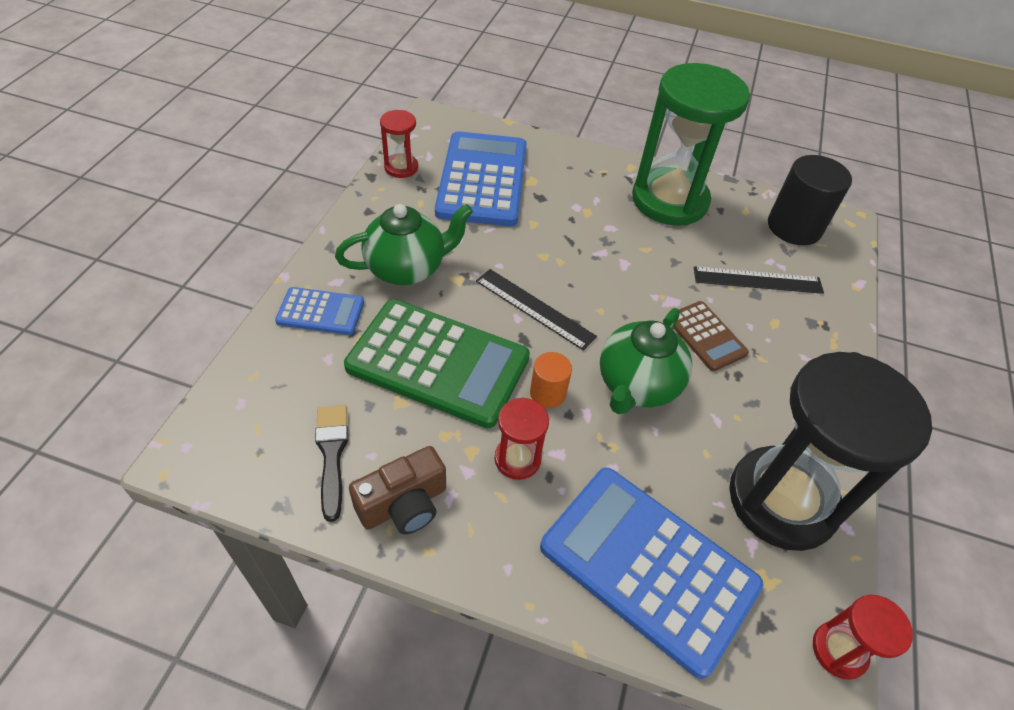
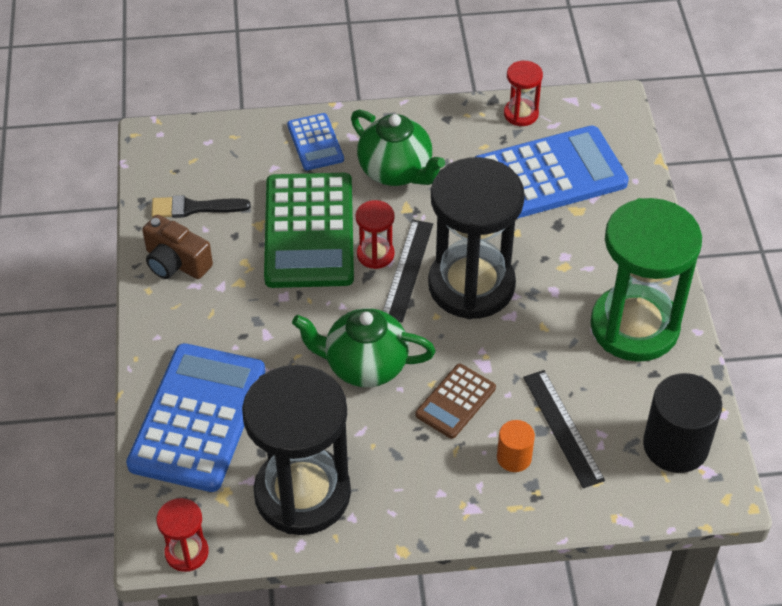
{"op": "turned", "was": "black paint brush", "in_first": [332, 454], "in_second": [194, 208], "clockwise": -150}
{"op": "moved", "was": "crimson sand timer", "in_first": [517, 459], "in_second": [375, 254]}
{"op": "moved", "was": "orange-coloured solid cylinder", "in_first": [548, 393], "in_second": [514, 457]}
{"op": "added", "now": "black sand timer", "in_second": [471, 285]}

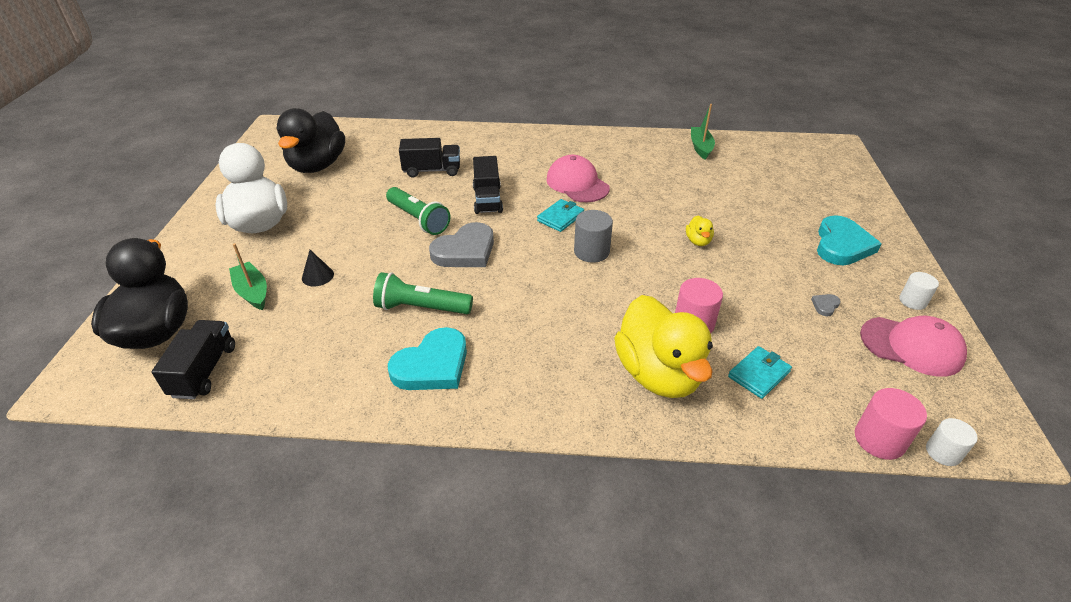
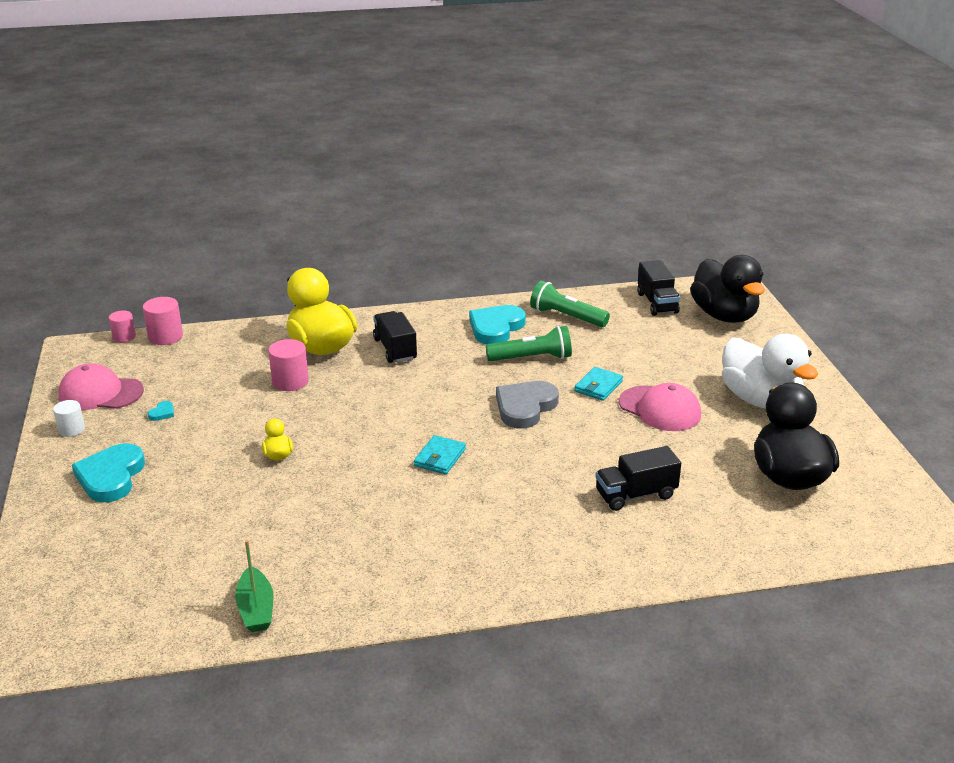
{"op": "removed", "was": "emerald boat", "in_first": [252, 292]}
{"op": "removed", "was": "black solid cone", "in_first": [317, 276]}
{"op": "moved", "was": "emerald torch", "in_first": [418, 219], "in_second": [566, 317]}
{"op": "moved", "was": "black toy truck", "in_first": [487, 199], "in_second": [395, 349]}
{"op": "moved", "was": "rosy cap", "in_first": [577, 183], "in_second": [660, 409]}
{"op": "removed", "was": "ash-grey solid cylinder", "in_first": [591, 251]}
{"op": "moved", "was": "aqua billfold", "in_first": [759, 374], "in_second": [598, 386]}
{"op": "recoloured", "was": "ash-grey love heart", "now": "aqua love heart", "in_first": [825, 305], "in_second": [162, 413]}
{"op": "recoloured", "was": "snow-white solid cylinder", "now": "rosy solid cylinder", "in_first": [943, 452], "in_second": [124, 337]}

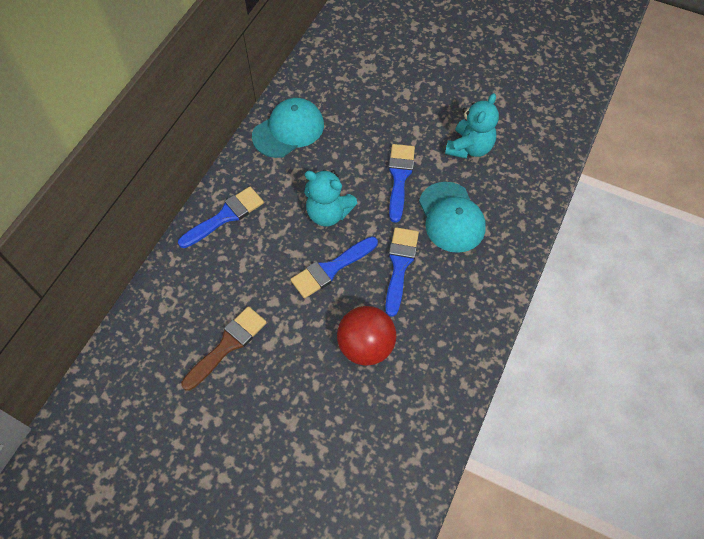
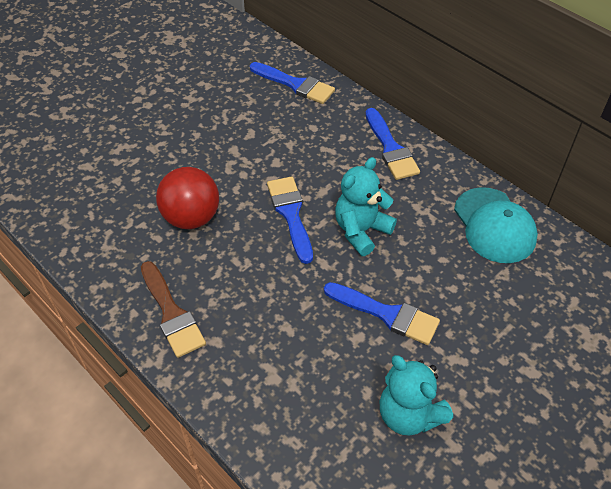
{"op": "moved", "was": "russet paint brush", "in_first": [228, 345], "in_second": [171, 313]}
{"op": "moved", "was": "blue paint brush", "in_first": [400, 265], "in_second": [295, 84]}
{"op": "removed", "was": "aqua cap", "in_first": [451, 217]}

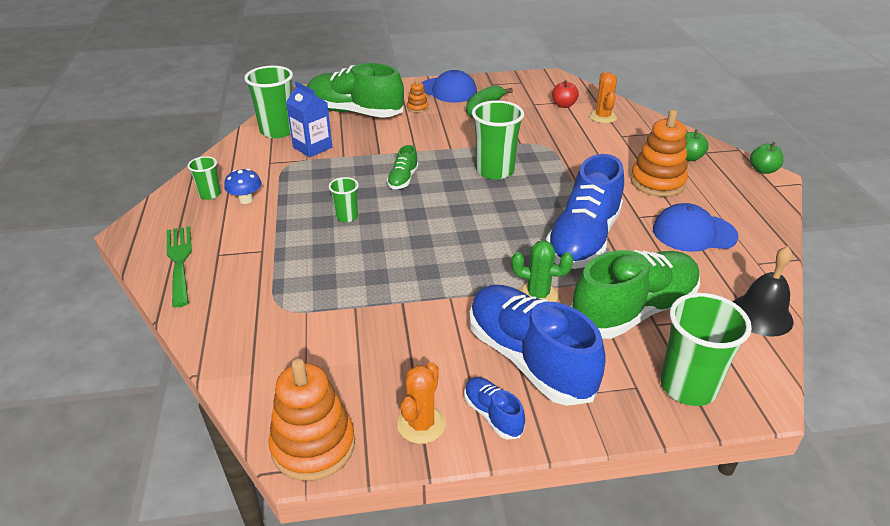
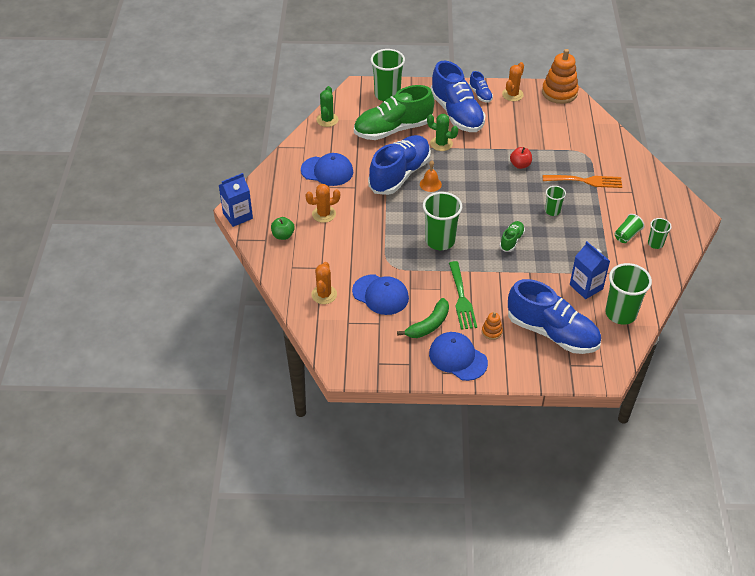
{"op": "moved", "was": "emerald table fork", "in_first": [179, 261], "in_second": [461, 298]}
{"op": "replaced", "was": "blue mushroom", "now": "emerald tumbler", "in_first": [246, 200], "in_second": [627, 235]}
{"op": "recoloured", "was": "emerald sneaker", "now": "blue sneaker", "in_first": [355, 112], "in_second": [552, 333]}
{"op": "moved", "was": "crimson apple", "in_first": [563, 105], "in_second": [520, 165]}
{"op": "replaced", "was": "orange-coloured stacking toy", "now": "orange-coloured cactus", "in_first": [657, 182], "in_second": [324, 214]}
{"op": "replaced", "was": "black school bell", "now": "emerald cactus", "in_first": [761, 315], "in_second": [327, 120]}
{"op": "replaced", "was": "emerald apple", "now": "blue milk carton", "in_first": [763, 170], "in_second": [237, 216]}
{"op": "added", "now": "blue cap", "in_second": [380, 295]}
{"op": "added", "now": "orange-coloured school bell", "in_second": [430, 184]}
{"op": "added", "now": "orange-coloured table fork", "in_second": [586, 181]}

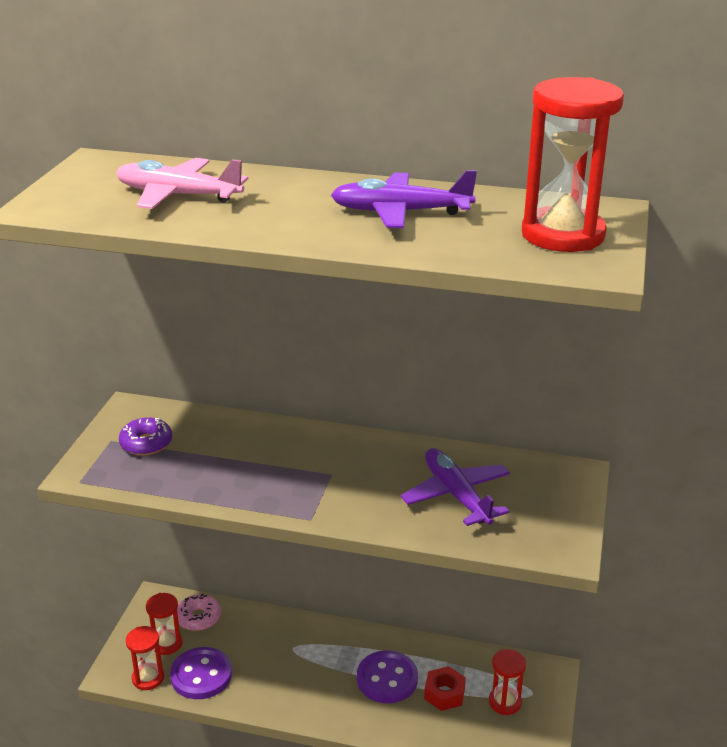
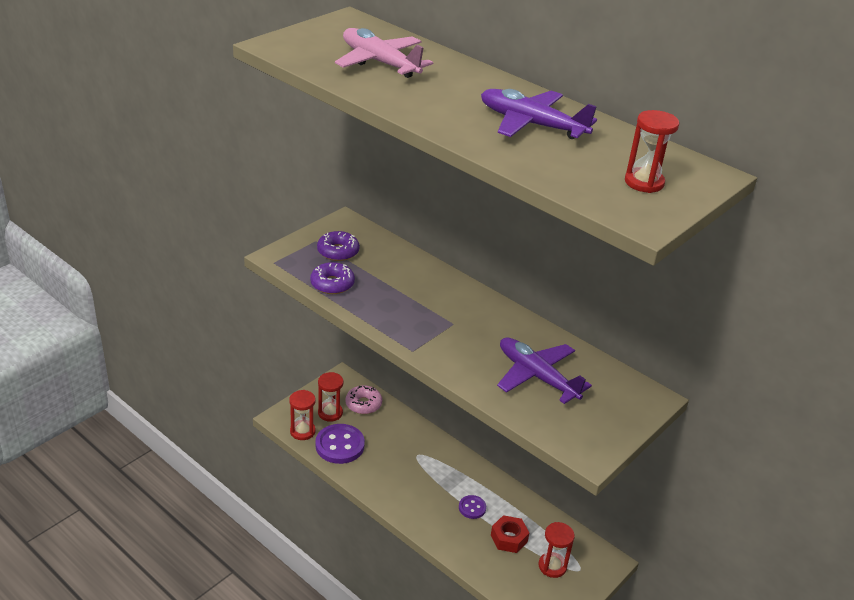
{"op": "resized", "was": "royal purple sewing button", "in_first": [387, 679], "in_second": [472, 508], "ratio": 0.53}
{"op": "turned", "was": "royal purple toy plane", "in_first": [456, 495], "in_second": [536, 376], "clockwise": -45}
{"op": "resized", "was": "crimson sand timer", "in_first": [563, 235], "in_second": [644, 182], "ratio": 0.54}
{"op": "added", "now": "royal purple glazed donut", "in_second": [332, 284]}

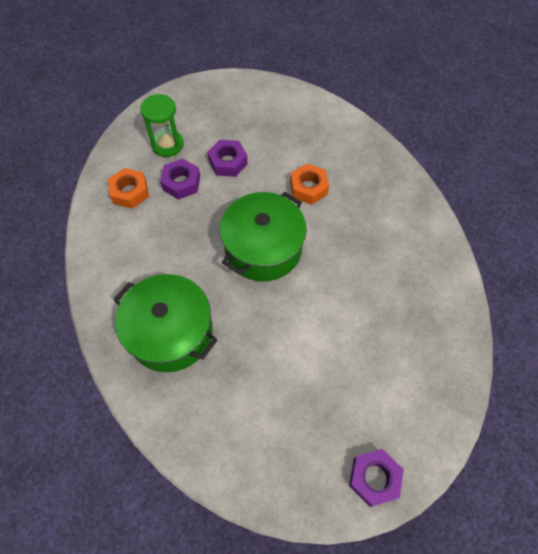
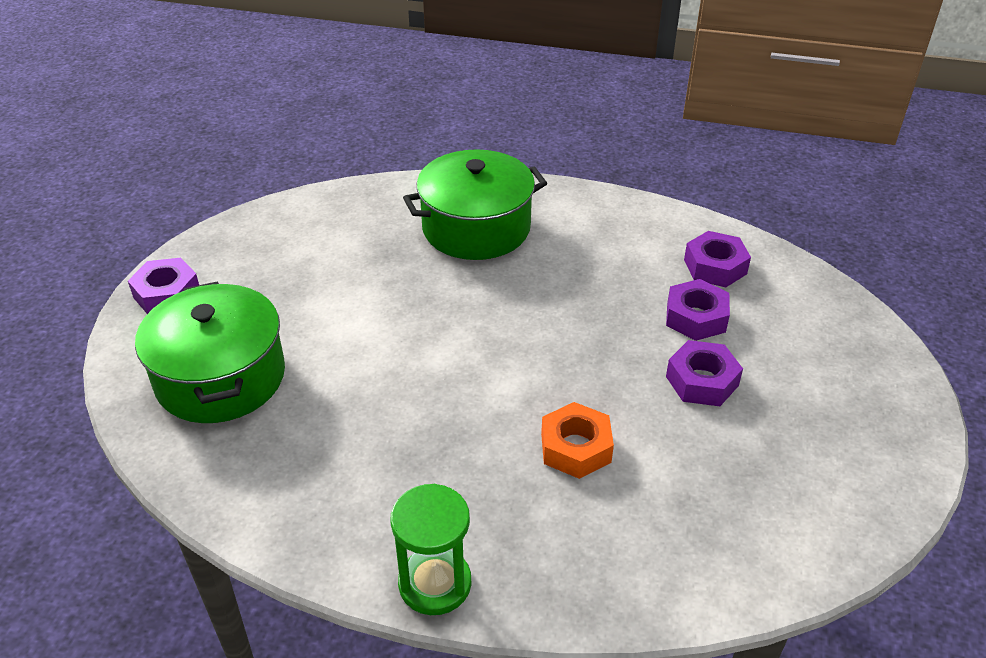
{"op": "recoloured", "was": "orange-coloured hexagon nut", "now": "royal purple hexagon nut", "in_first": [130, 192], "in_second": [715, 267]}
{"op": "moved", "was": "emerald sand timer", "in_first": [167, 144], "in_second": [435, 583]}
{"op": "moved", "was": "emerald pot", "in_first": [263, 248], "in_second": [221, 377]}

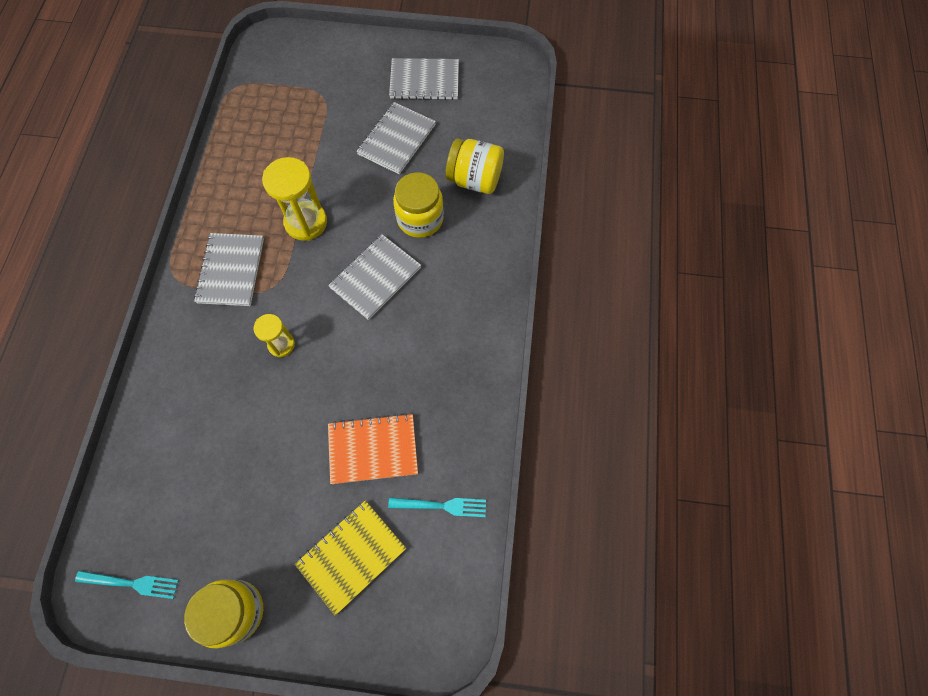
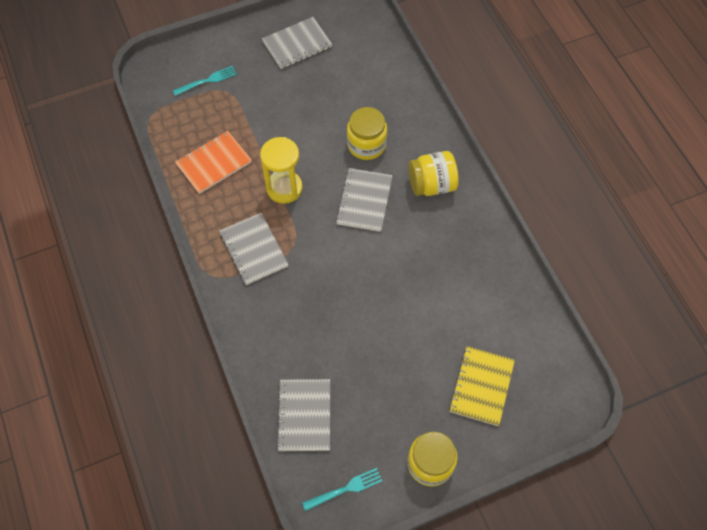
{"op": "removed", "was": "bright yellow sand timer", "in_first": [281, 345]}
{"op": "moved", "was": "orange-coloured notebook", "in_first": [373, 449], "in_second": [213, 163]}
{"op": "moved", "was": "ash-grey notebook", "in_first": [396, 139], "in_second": [304, 415]}
{"op": "moved", "was": "aqua table fork", "in_first": [442, 506], "in_second": [207, 80]}
{"op": "moved", "was": "bright yellow jam jar", "in_first": [475, 180], "in_second": [431, 184]}

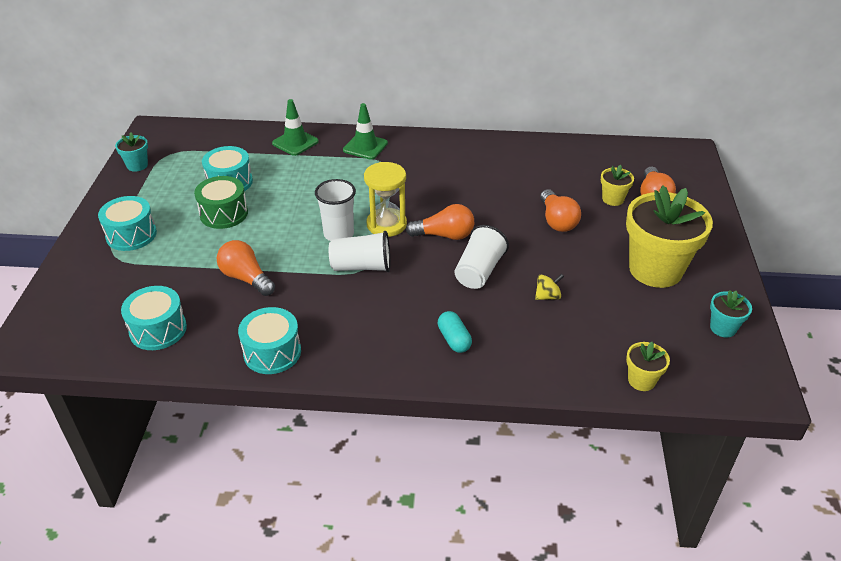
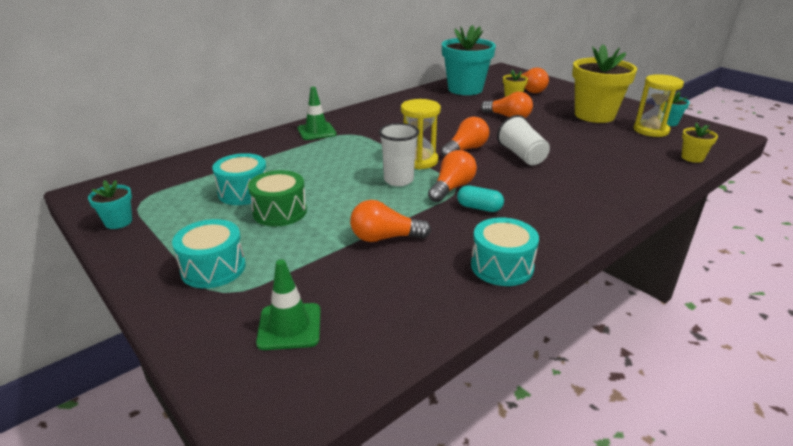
{"op": "removed", "was": "aqua toy drum", "in_first": [158, 329]}
{"op": "moved", "was": "emerald road cone", "in_first": [295, 142], "in_second": [289, 326]}
{"op": "replaced", "was": "snow-white tumbler", "now": "orange-coloured light bulb", "in_first": [361, 266], "in_second": [452, 188]}
{"op": "moved", "was": "aqua pill shape", "in_first": [454, 339], "in_second": [479, 208]}
{"op": "removed", "was": "bright yellow toy top", "in_first": [547, 296]}
{"op": "added", "now": "aqua potted plant", "in_second": [465, 89]}
{"op": "added", "now": "bright yellow sand timer", "in_second": [651, 130]}

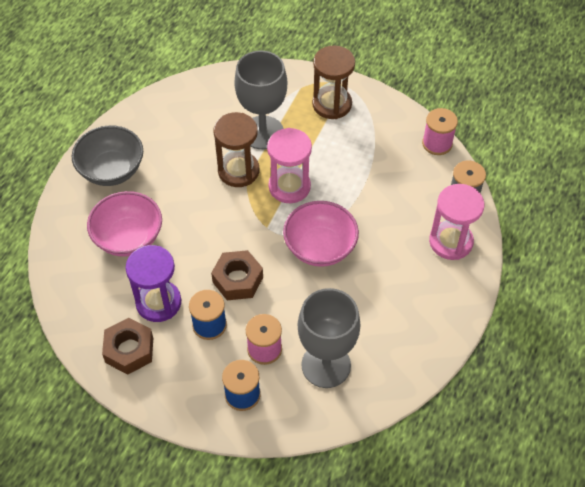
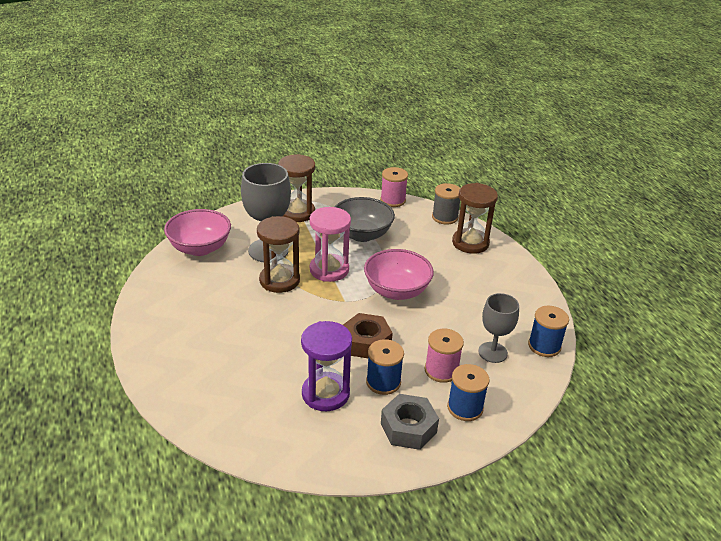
{"op": "moved", "was": "ash-grey bowl", "in_first": [112, 170], "in_second": [362, 234]}
{"op": "moved", "was": "rosy bowl", "in_first": [128, 238], "in_second": [200, 248]}
{"op": "removed", "was": "russet hexagon nut", "in_first": [129, 350]}
{"op": "resized", "was": "ash-grey goblet", "in_first": [326, 365], "in_second": [492, 352], "ratio": 0.63}
{"op": "recoloured", "was": "rosy sand timer", "now": "russet sand timer", "in_first": [451, 242], "in_second": [470, 243]}
{"op": "added", "now": "ash-grey hexagon nut", "in_second": [408, 428]}
{"op": "added", "now": "blue reel of thread", "in_second": [544, 346]}

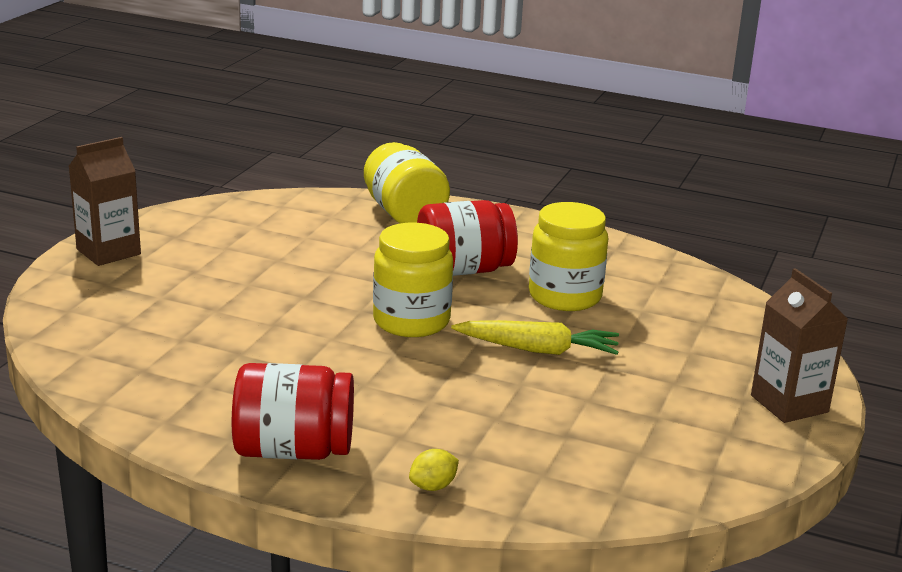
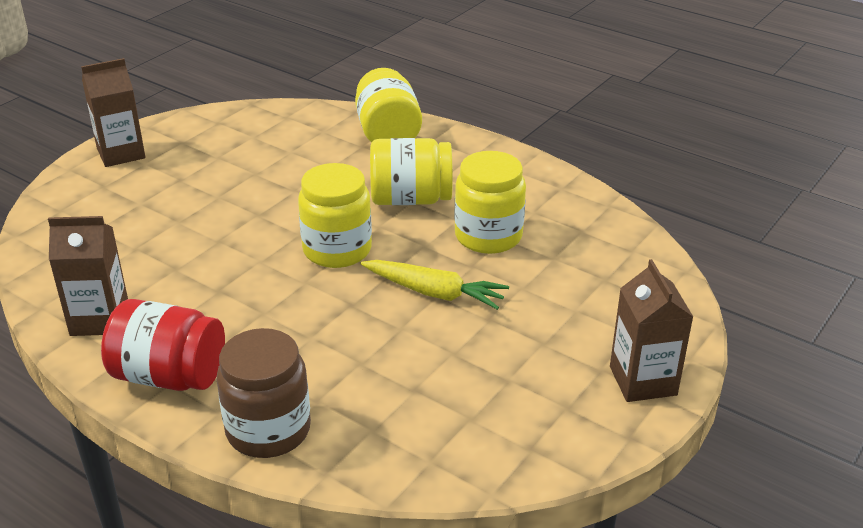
{"op": "replaced", "was": "bright yellow lemon", "now": "russet jam jar", "in_first": [433, 486], "in_second": [268, 430]}
{"op": "recoloured", "was": "crimson jam jar", "now": "bright yellow jam jar", "in_first": [463, 270], "in_second": [410, 199]}
{"op": "added", "now": "russet milk carton", "in_second": [99, 319]}

